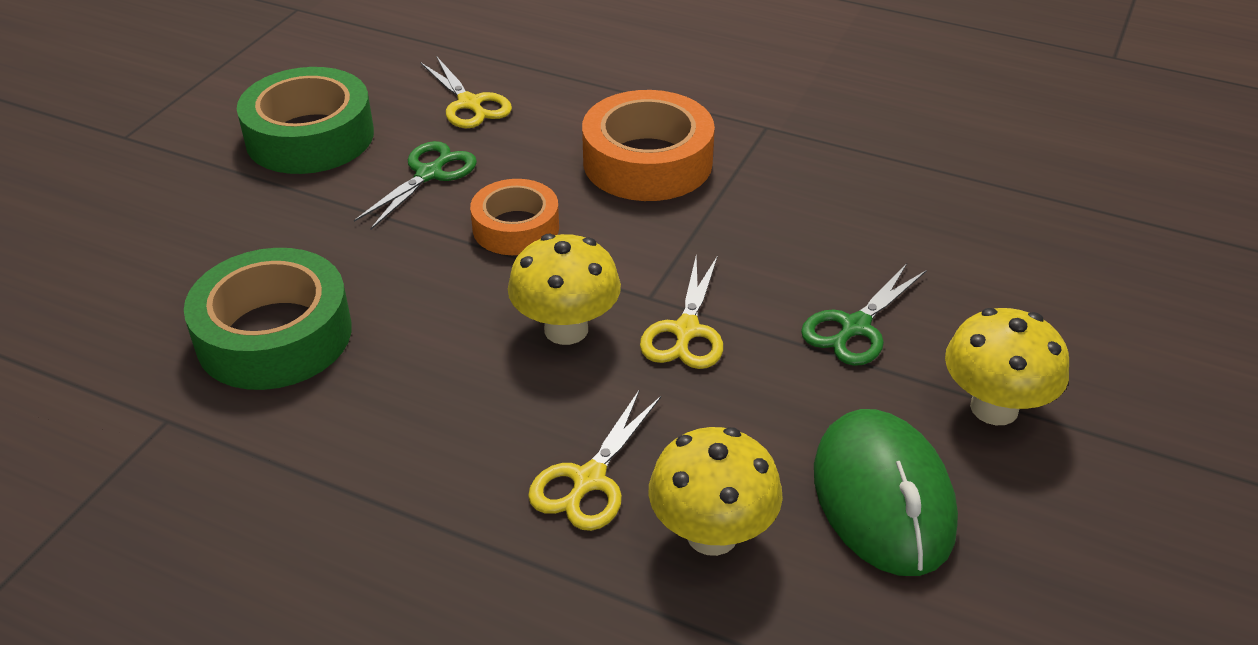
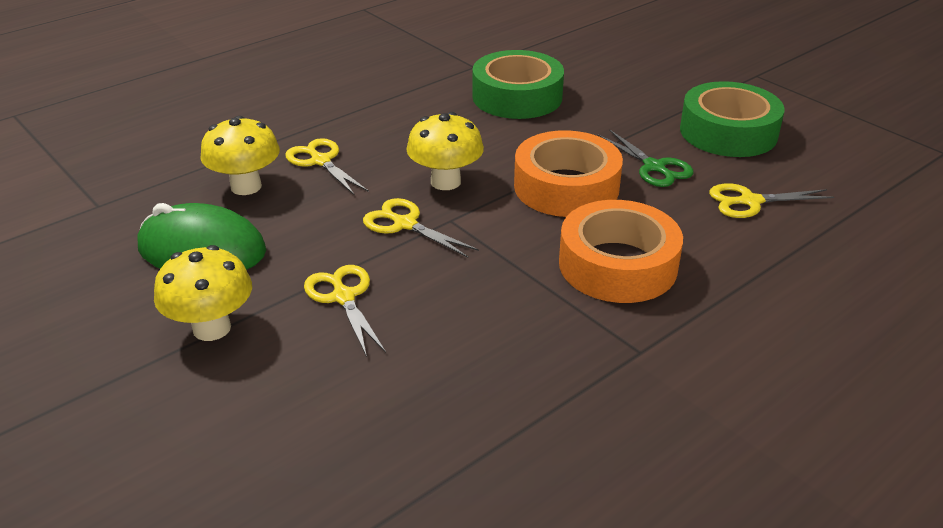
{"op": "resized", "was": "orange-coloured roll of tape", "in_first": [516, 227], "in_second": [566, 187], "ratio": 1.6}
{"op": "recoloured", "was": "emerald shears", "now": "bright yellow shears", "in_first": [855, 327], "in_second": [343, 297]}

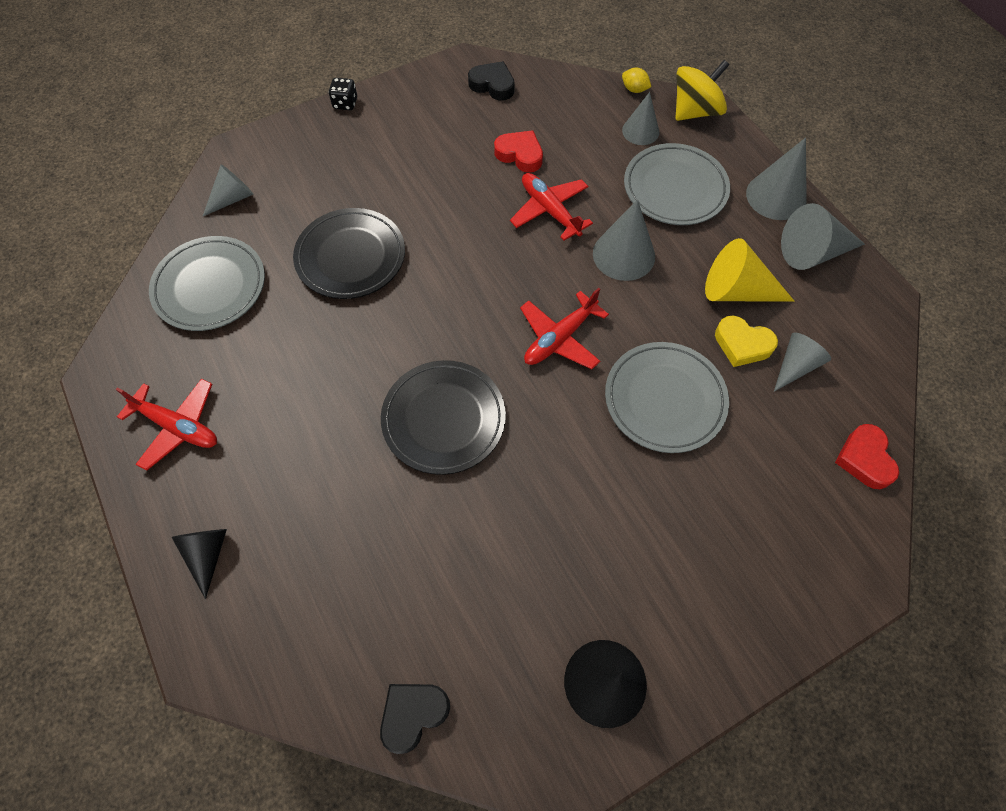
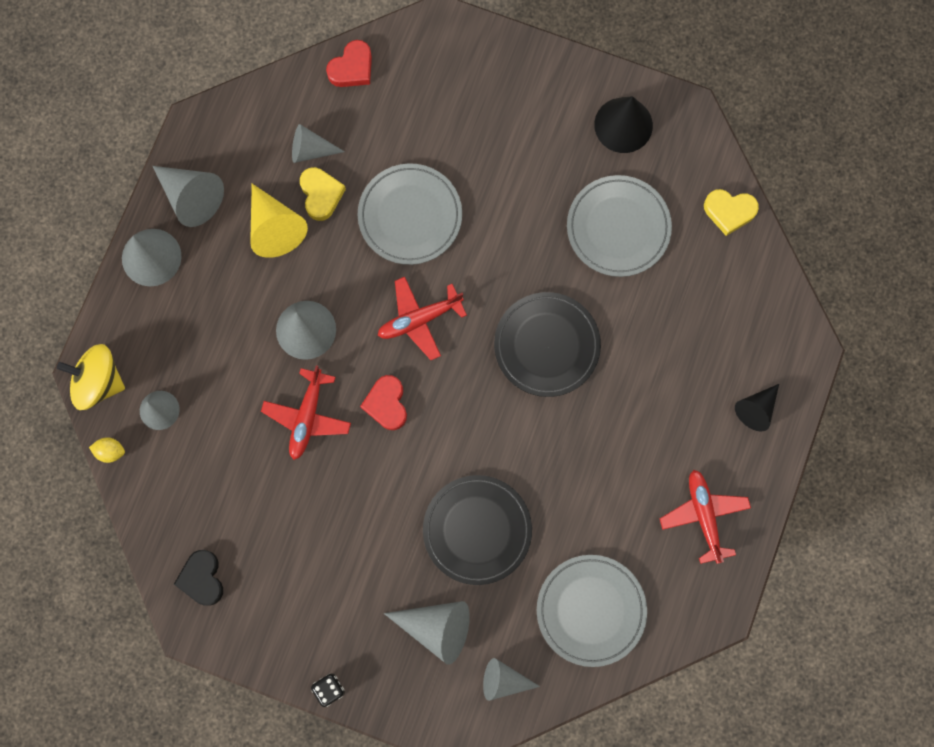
{"op": "recoloured", "was": "black love heart", "now": "bright yellow love heart", "in_first": [413, 714], "in_second": [729, 212]}
{"op": "moved", "was": "crimson love heart", "in_first": [520, 154], "in_second": [386, 404]}
{"op": "turned", "was": "crimson toy plane", "in_first": [559, 338], "in_second": [419, 319], "clockwise": 150}
{"op": "turned", "was": "bright yellow lemon", "in_first": [634, 89], "in_second": [110, 451], "clockwise": -75}
{"op": "moved", "was": "ash-grey plate", "in_first": [675, 188], "in_second": [618, 228]}
{"op": "added", "now": "ash-grey solid cone", "in_second": [437, 627]}

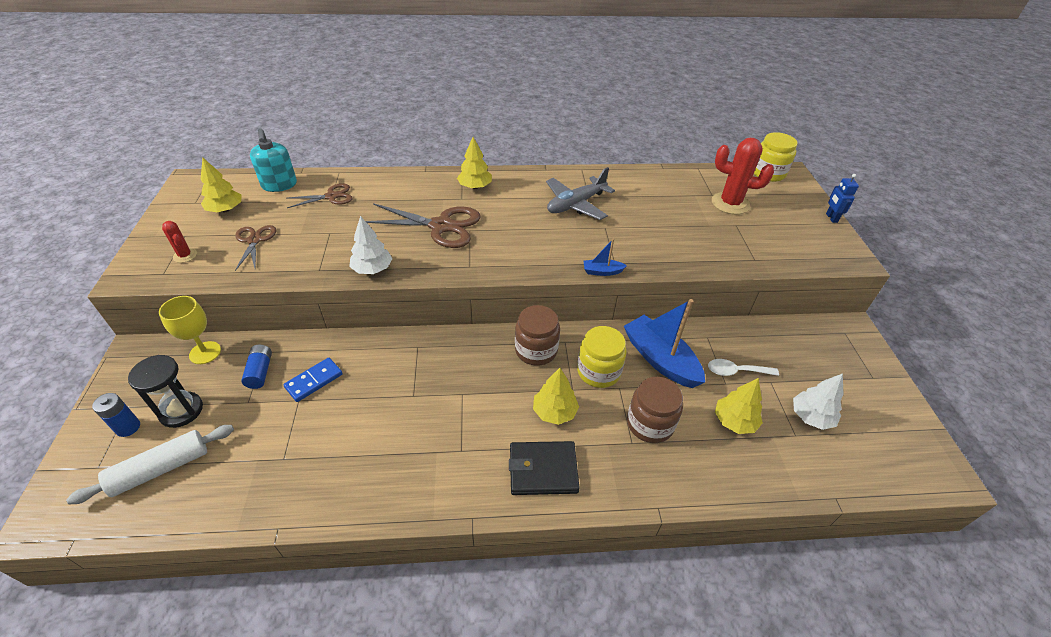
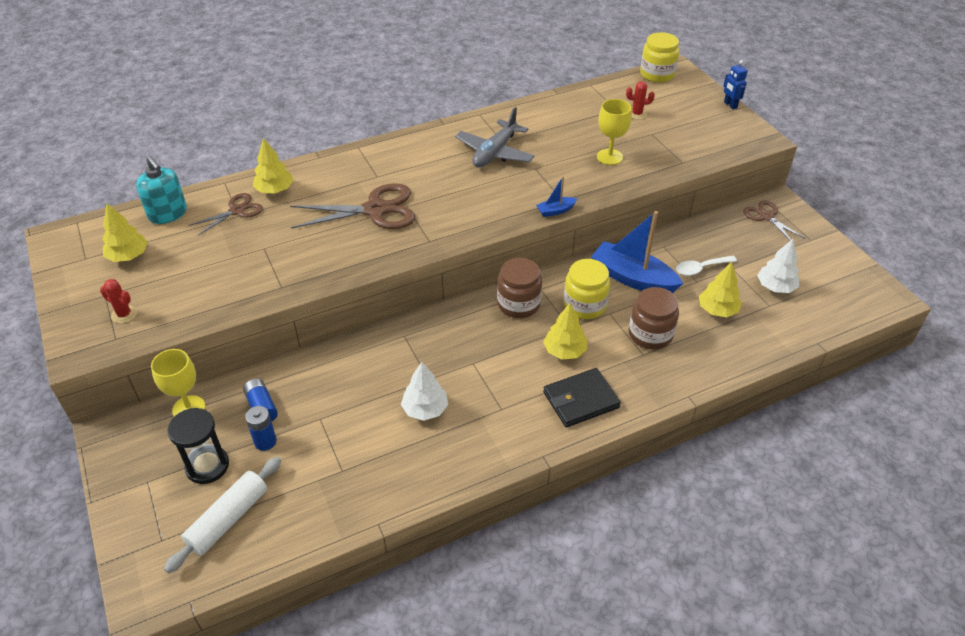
{"op": "moved", "was": "blue battery", "in_first": [128, 427], "in_second": [265, 441]}
{"op": "moved", "was": "russet shears", "in_first": [254, 240], "in_second": [766, 217]}
{"op": "removed", "was": "blue domino piece", "in_first": [314, 381]}
{"op": "moved", "was": "snow-white fir tree", "in_first": [372, 269], "in_second": [425, 409]}
{"op": "moved", "was": "bright yellow fir tree", "in_first": [475, 187], "in_second": [275, 190]}
{"op": "resized", "was": "crimson cactus", "in_first": [730, 203], "in_second": [637, 114], "ratio": 0.51}
{"op": "added", "now": "bright yellow goblet", "in_second": [609, 157]}

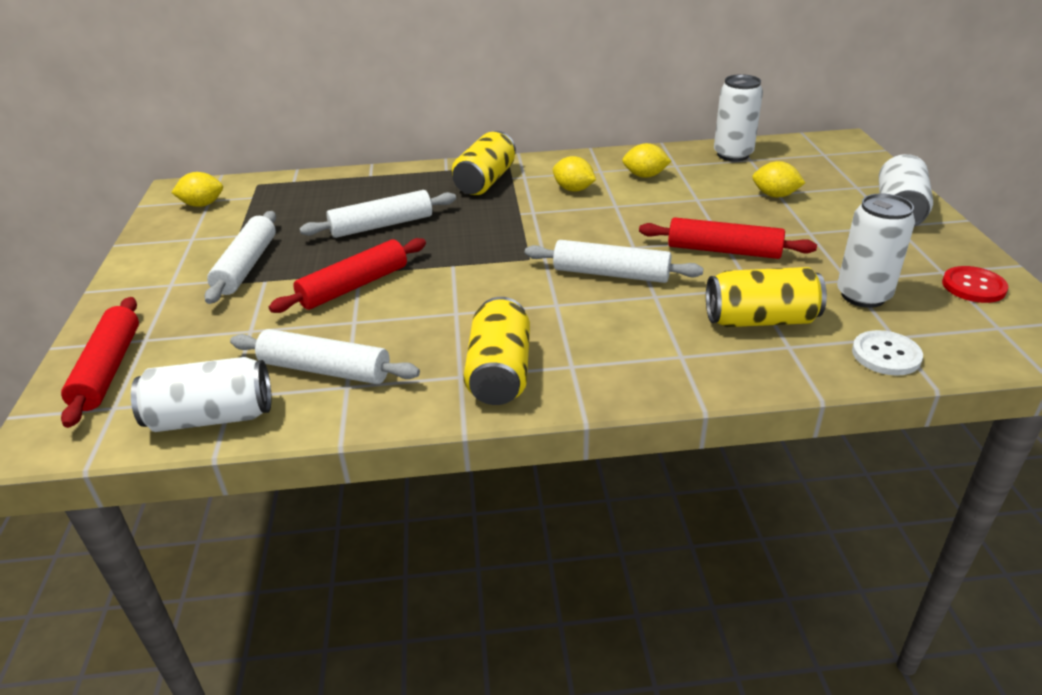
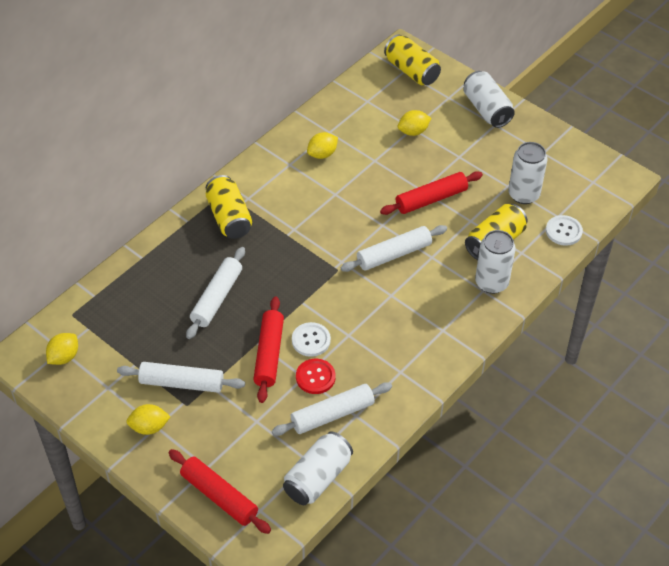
{"op": "turned", "was": "snow-white pastry roller", "in_first": [247, 266], "in_second": [182, 383], "clockwise": -45}
{"op": "moved", "was": "bright yellow tin", "in_first": [499, 373], "in_second": [411, 71]}
{"op": "moved", "was": "bright yellow lemon", "in_first": [573, 189], "in_second": [149, 427]}
{"op": "moved", "was": "snow-white tin", "in_first": [733, 155], "in_second": [491, 283]}
{"op": "moved", "was": "crimson sewing button", "in_first": [973, 286], "in_second": [315, 377]}
{"op": "added", "now": "snow-white sewing button", "in_second": [311, 340]}

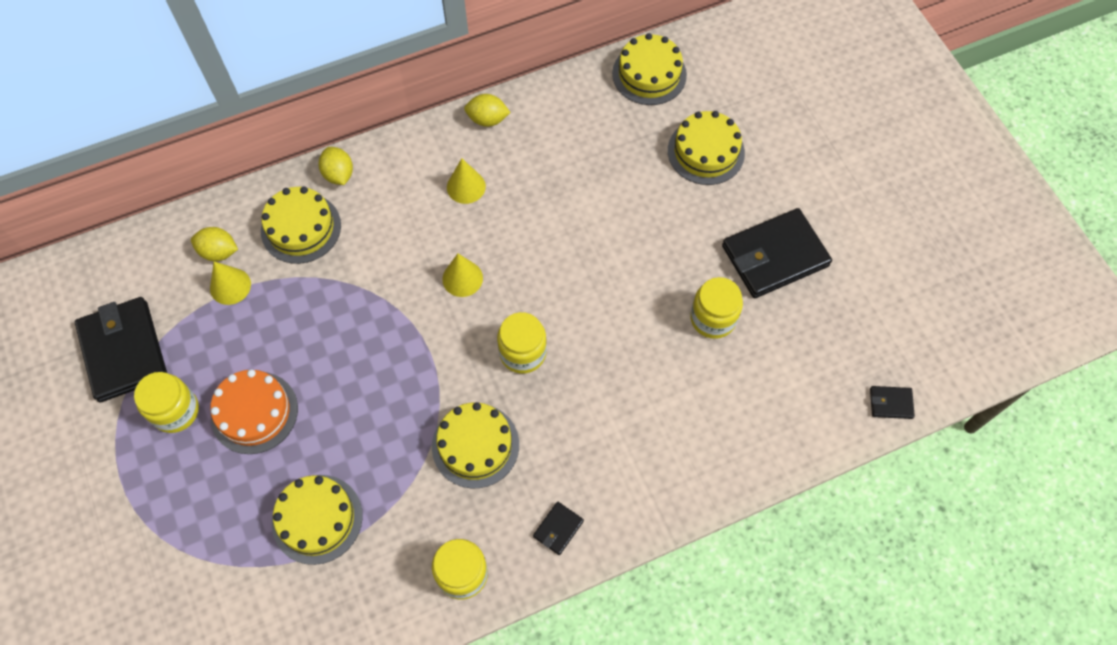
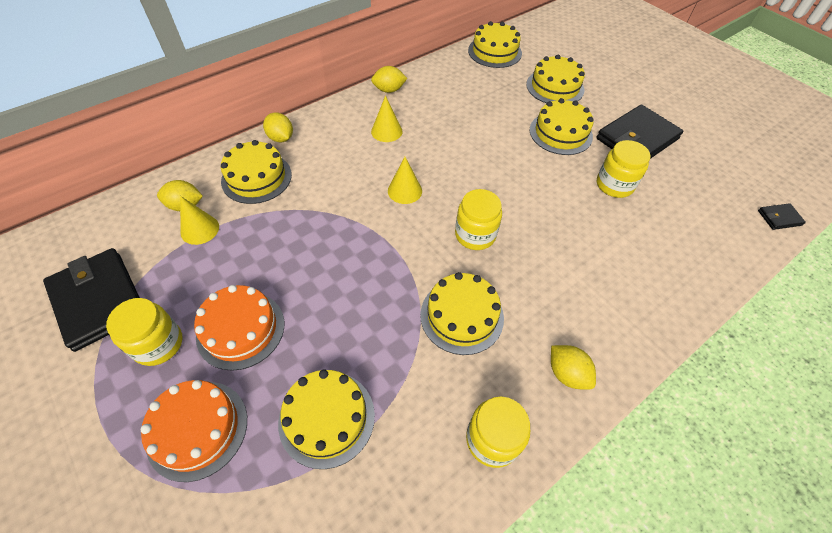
{"op": "replaced", "was": "black billfold", "now": "bright yellow lemon", "in_first": [558, 529], "in_second": [567, 373]}
{"op": "added", "now": "orange-coloured gateau", "in_second": [197, 429]}
{"op": "added", "now": "bright yellow gateau", "in_second": [560, 133]}

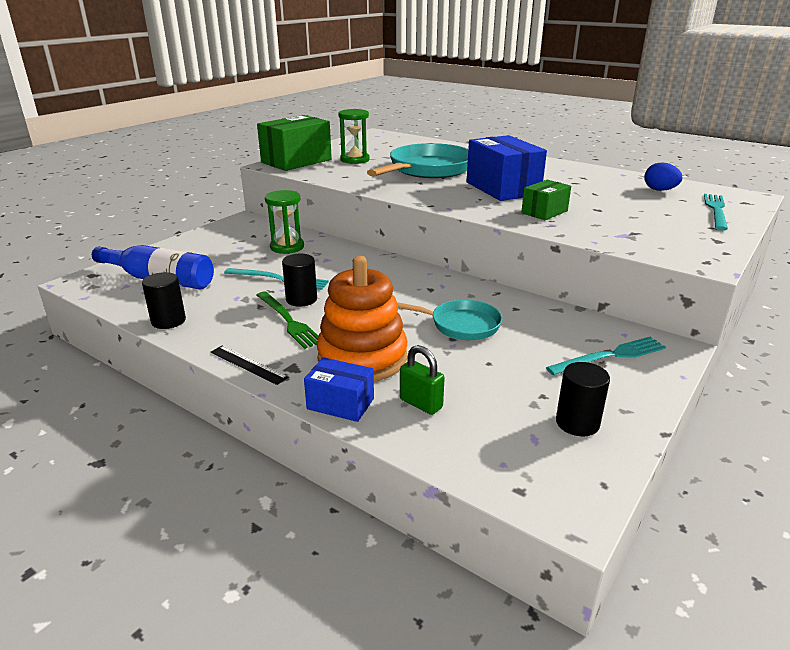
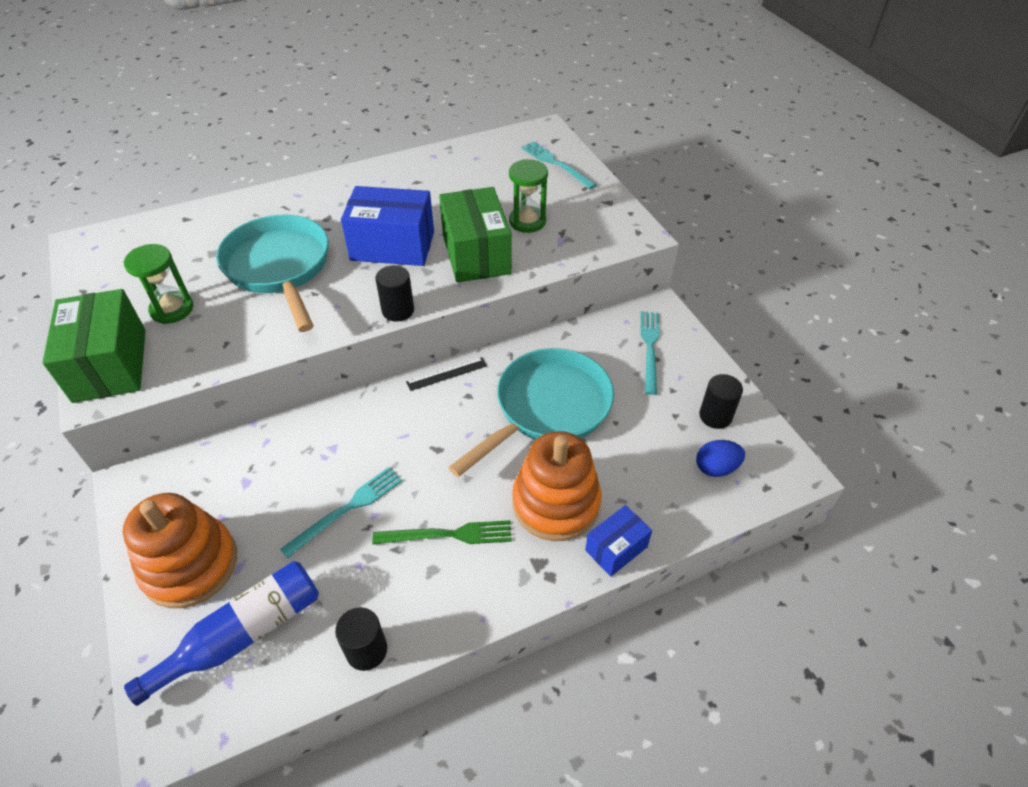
{"op": "moved", "was": "black straightedge", "in_first": [248, 364], "in_second": [447, 374]}
{"op": "moved", "was": "emerald sand timer", "in_first": [287, 247], "in_second": [527, 221]}
{"op": "moved", "was": "black solid cylinder", "in_first": [301, 299], "in_second": [398, 310]}
{"op": "resized", "was": "aqua skillet", "in_first": [460, 325], "in_second": [547, 409], "ratio": 1.73}
{"op": "removed", "was": "emerald padlock", "in_first": [421, 403]}
{"op": "resized", "was": "emerald package", "in_first": [544, 212], "in_second": [476, 254], "ratio": 1.83}
{"op": "moved", "was": "blue toy egg", "in_first": [659, 190], "in_second": [716, 468]}
{"op": "added", "now": "orange-coloured stacking toy", "in_second": [190, 565]}

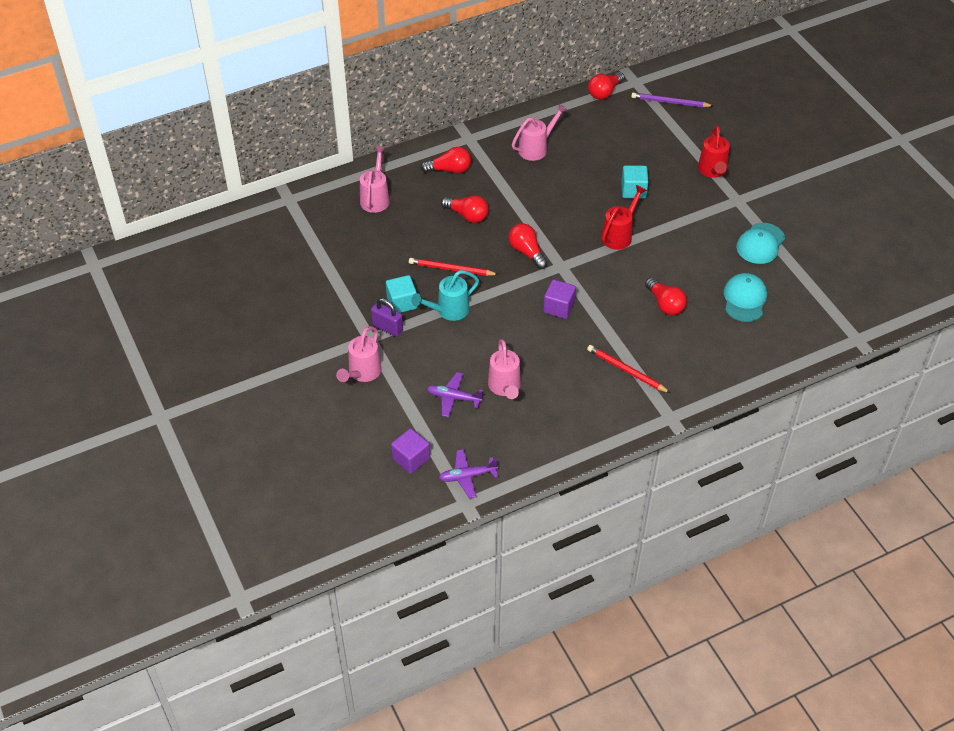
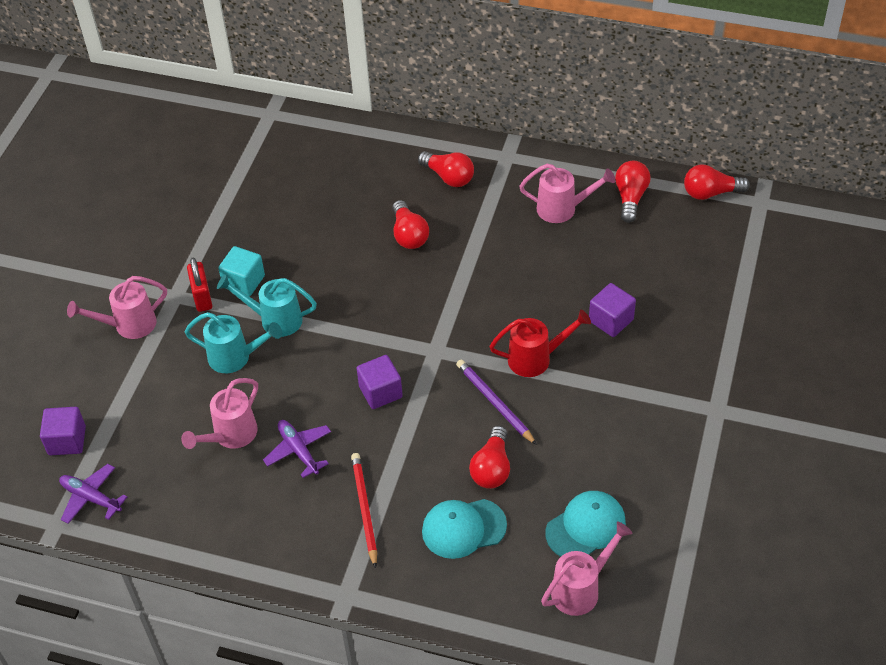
{"op": "moved", "was": "rosy watering can", "in_first": [375, 198], "in_second": [581, 589]}
{"op": "recoloured", "was": "royal purple padlock", "now": "crimson padlock", "in_first": [387, 328], "in_second": [202, 297]}
{"op": "removed", "was": "crimson pencil", "in_first": [451, 269]}
{"op": "moved", "was": "royal purple toy plane", "in_first": [453, 398], "in_second": [298, 450]}
{"op": "moved", "was": "crimson light bulb", "in_first": [526, 252], "in_second": [630, 198]}
{"op": "recoloured", "was": "aqua solid cube", "now": "royal purple solid cube", "in_first": [633, 190], "in_second": [611, 320]}
{"op": "moved", "was": "royal purple pencil", "in_first": [670, 102], "in_second": [494, 403]}
{"op": "removed", "was": "crimson watering can", "in_first": [712, 171]}
{"op": "moved", "was": "aqua cap", "in_first": [760, 243], "in_second": [463, 528]}
{"op": "added", "now": "aqua watering can", "in_second": [235, 357]}

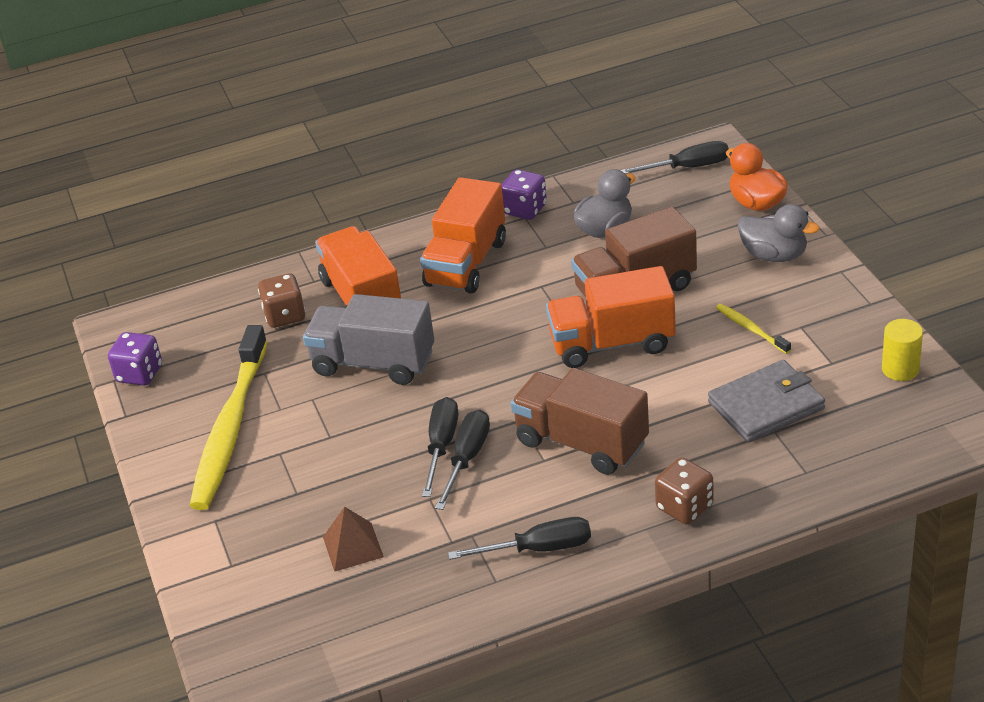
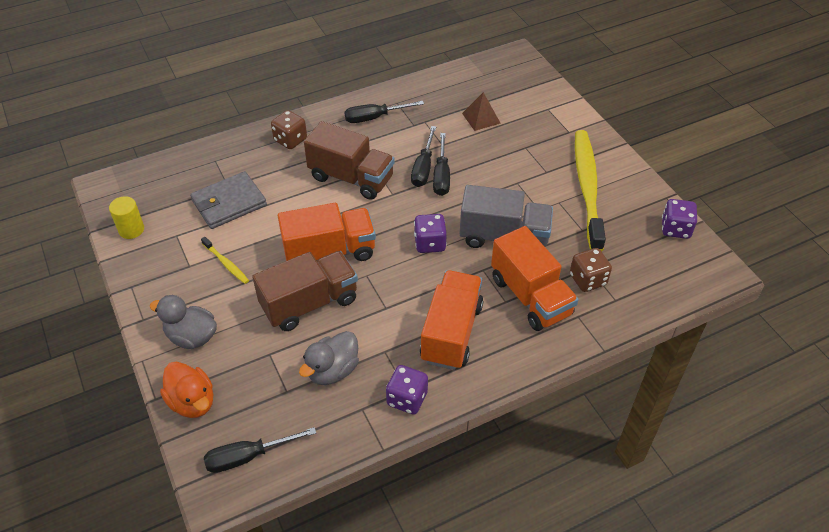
{"op": "added", "now": "royal purple game die", "in_second": [430, 243]}

